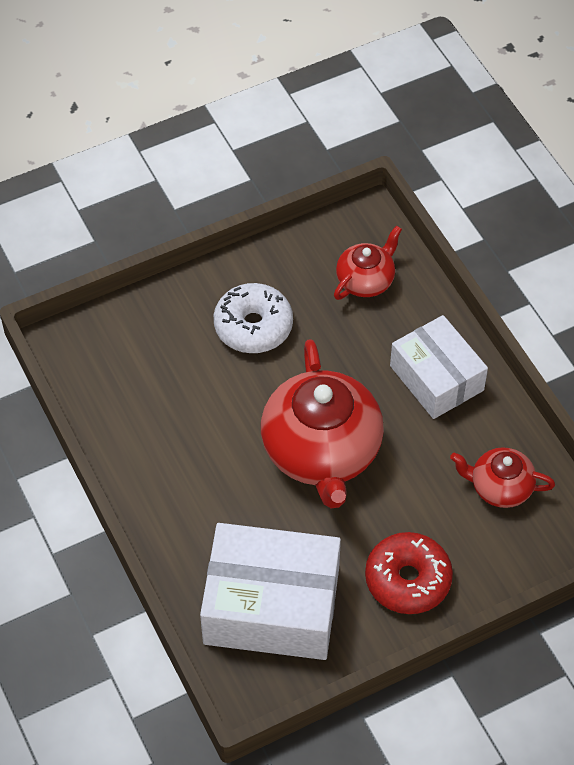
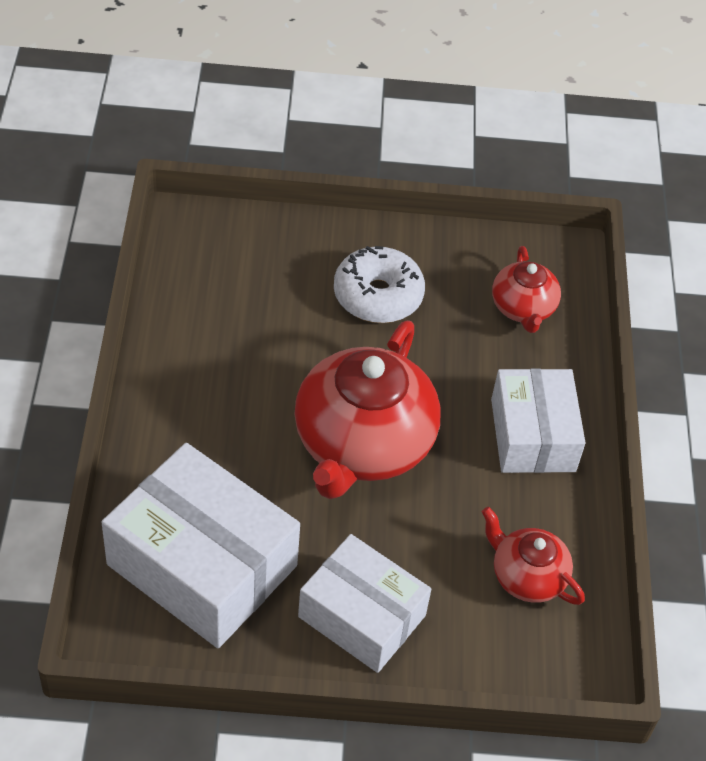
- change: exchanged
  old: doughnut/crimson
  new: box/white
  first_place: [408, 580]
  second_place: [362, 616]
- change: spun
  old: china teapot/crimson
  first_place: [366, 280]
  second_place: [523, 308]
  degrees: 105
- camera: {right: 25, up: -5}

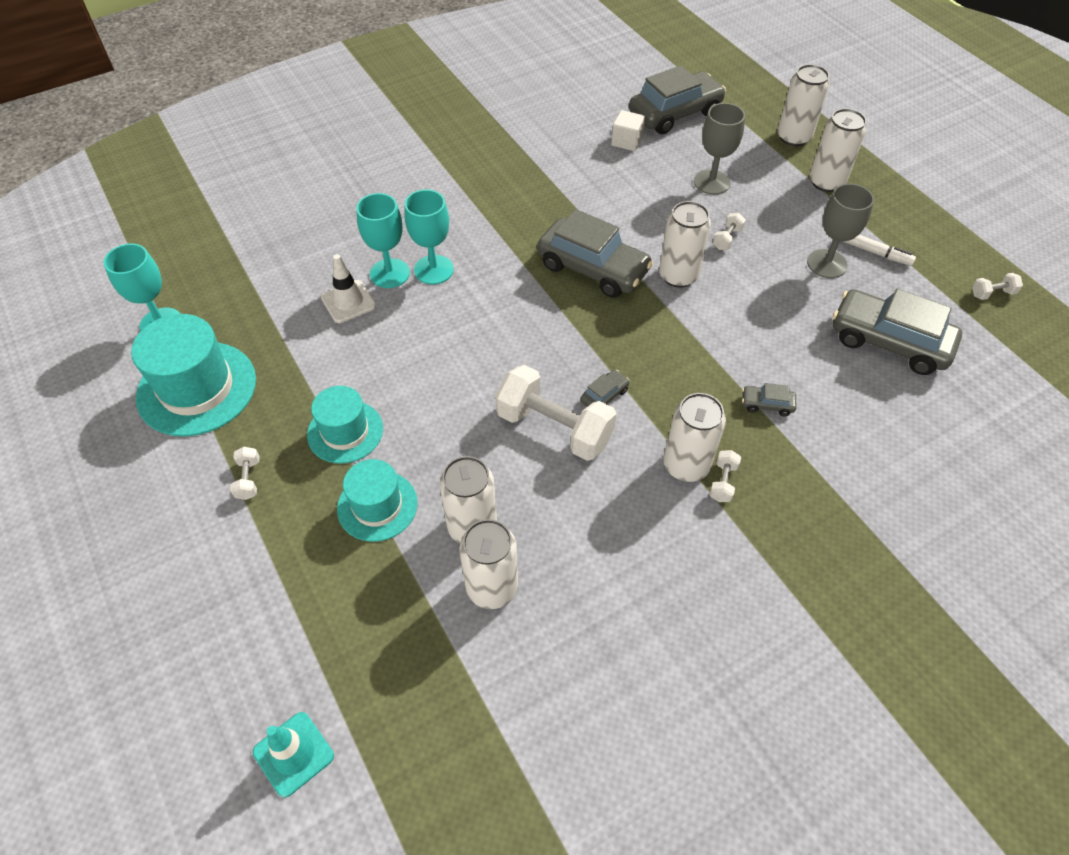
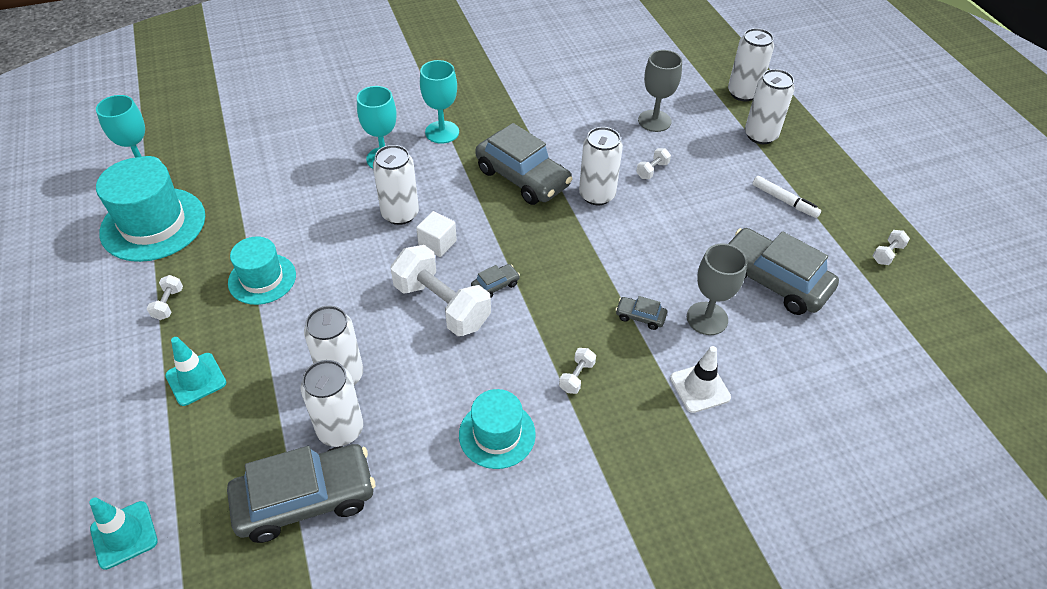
- change: appeared
  new: road cone/teal
  second_place: [196, 379]
- change: relocated
  old: automobile/ash-grey
  first_place: [675, 113]
  second_place: [306, 499]
- change: relocated
  old: tin/white
  first_place: [686, 465]
  second_place: [400, 214]
- change: relocated
  old: cube/white
  first_place: [626, 141]
  second_place: [437, 243]
- change: relocated
  old: goblet/teal
  first_place: [389, 273]
  second_place: [442, 132]
- change: relocated
  old: hat/teal
  first_place: [377, 506]
  second_place: [497, 434]
- change: relocated
  old: road cone/white
  first_place: [348, 302]
  second_place: [700, 388]
- change: relocated
  old: goblet/ash-grey
  first_place: [827, 264]
  second_place: [707, 318]
- change: spun
  old: hand weight/white
  first_place: [992, 293]
  second_place: [887, 254]
  degrees: -45
- camera: {right: 10, up: -5}

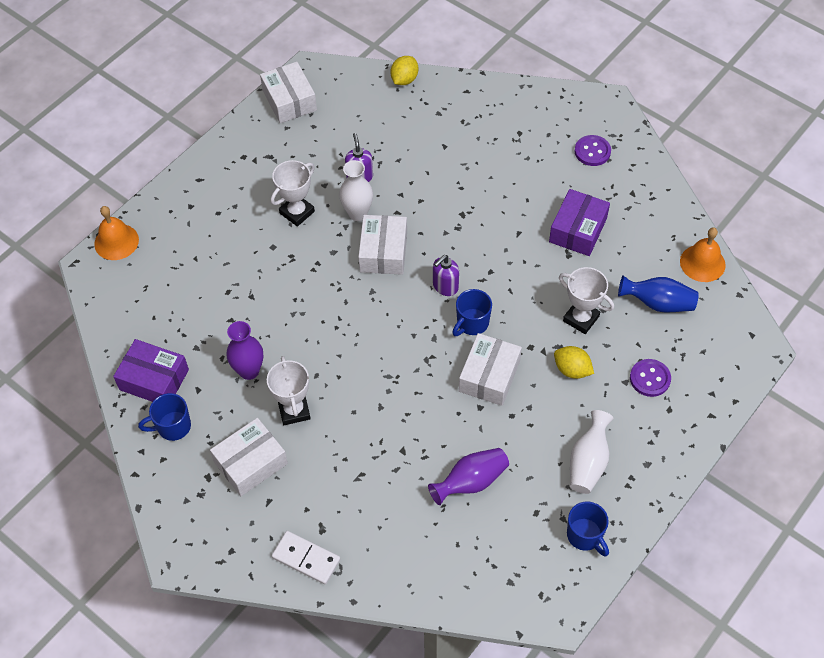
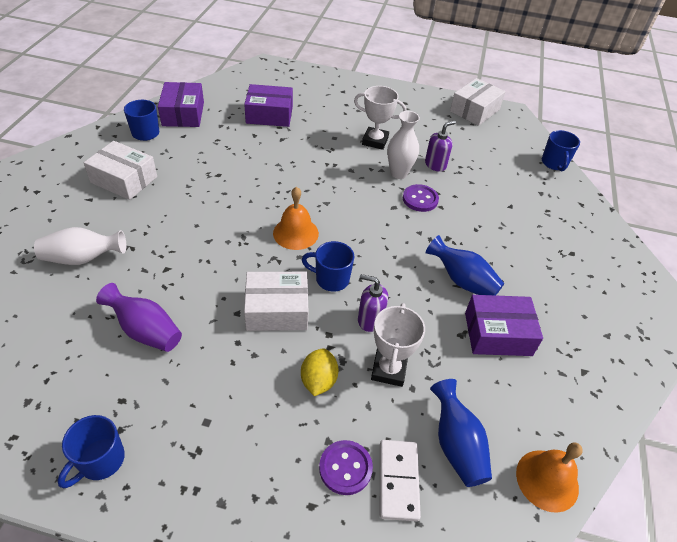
- change: relocated
  old: tall vase/white
  first_place: [588, 462]
  second_place: [82, 258]
- change: appeared
  new: box/violet
  second_place: [269, 115]
- change: relocated
  old: bell/bright orange
  first_place: [116, 241]
  second_place: [295, 233]
- change: relocated
  old: pump bottle/violet
  first_place: [445, 286]
  second_place: [370, 320]
- change: relocated
  old: domino/white
  first_place: [306, 558]
  second_place: [398, 480]
- change: relocated
  old: button/violet
  first_place: [592, 151]
  second_place: [420, 199]
- change: appeared
  new: tall vase/royal blue
  second_place: [462, 281]
- change: exchanged
  old: toy lemon/yellow
  new: coffee mug/royal blue
  first_place: [404, 79]
  second_place: [554, 163]
- change: missing
  old: tall vase/violet
  first_place: [249, 371]
- change: missing
  old: award cup/white
  first_place: [294, 410]
- change: missing
  old: box/white
  first_place: [383, 252]
- camera: {right: 60, up: -10}

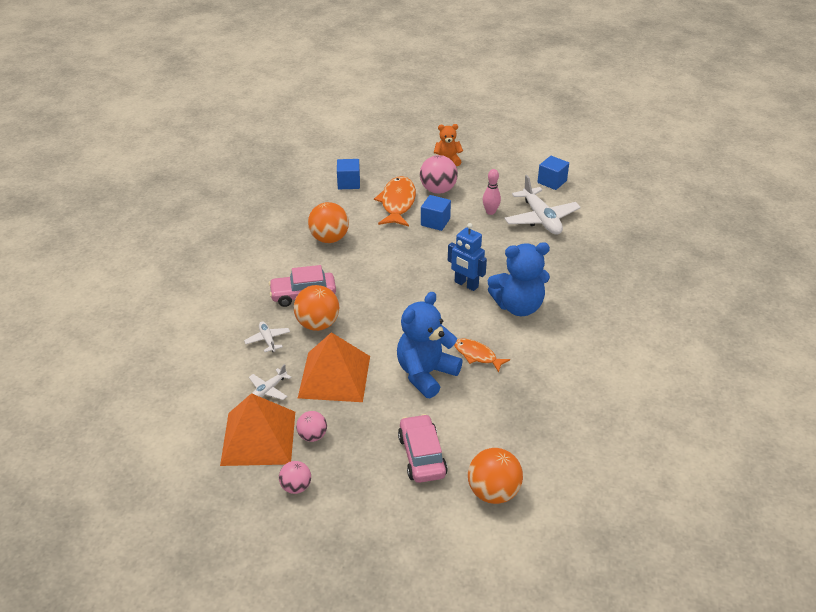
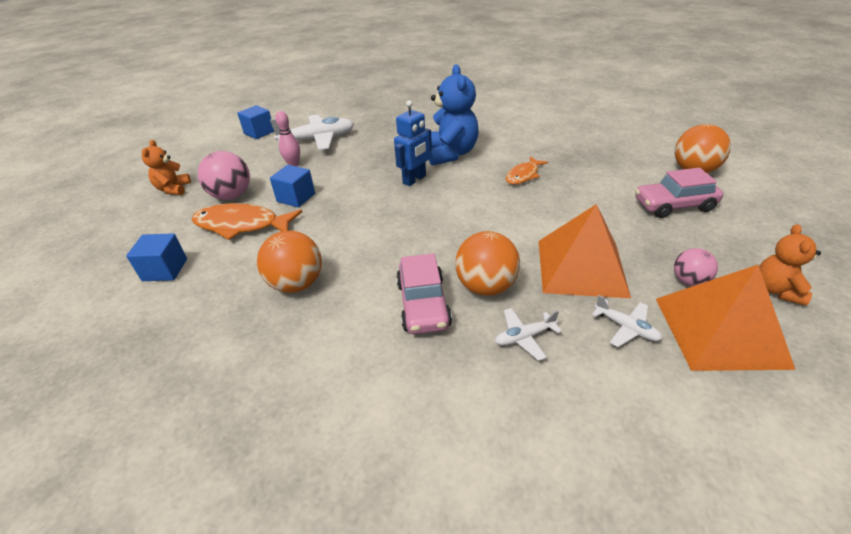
- change: exchanged
  old: play ball/rose-pink
  new: teddy bear/bright orange
  first_place: [296, 487]
  second_place: [776, 290]
- change: missing
  old: teddy bear/royal blue
  first_place: [426, 374]
- camera: {right: -85, up: 0}

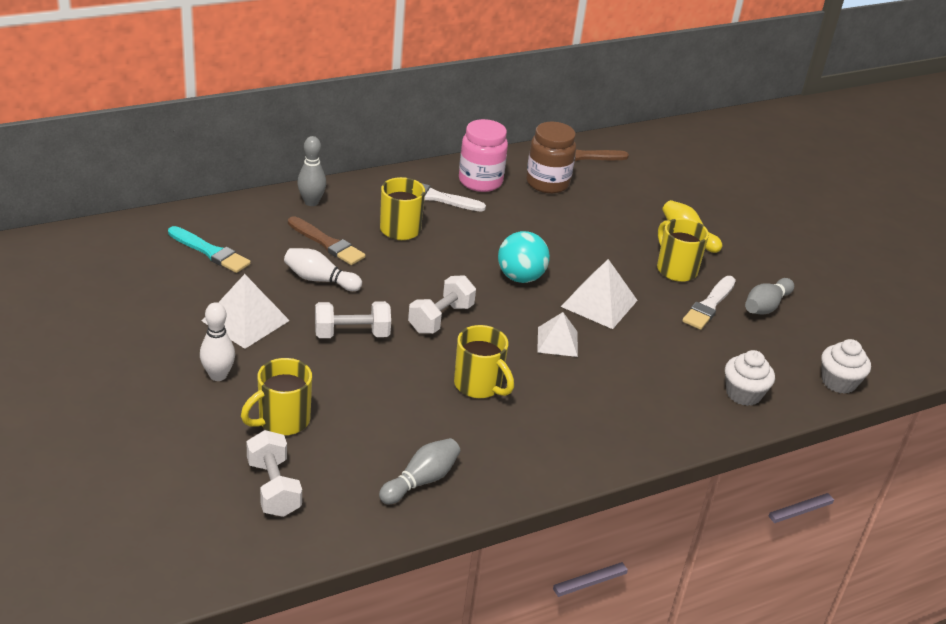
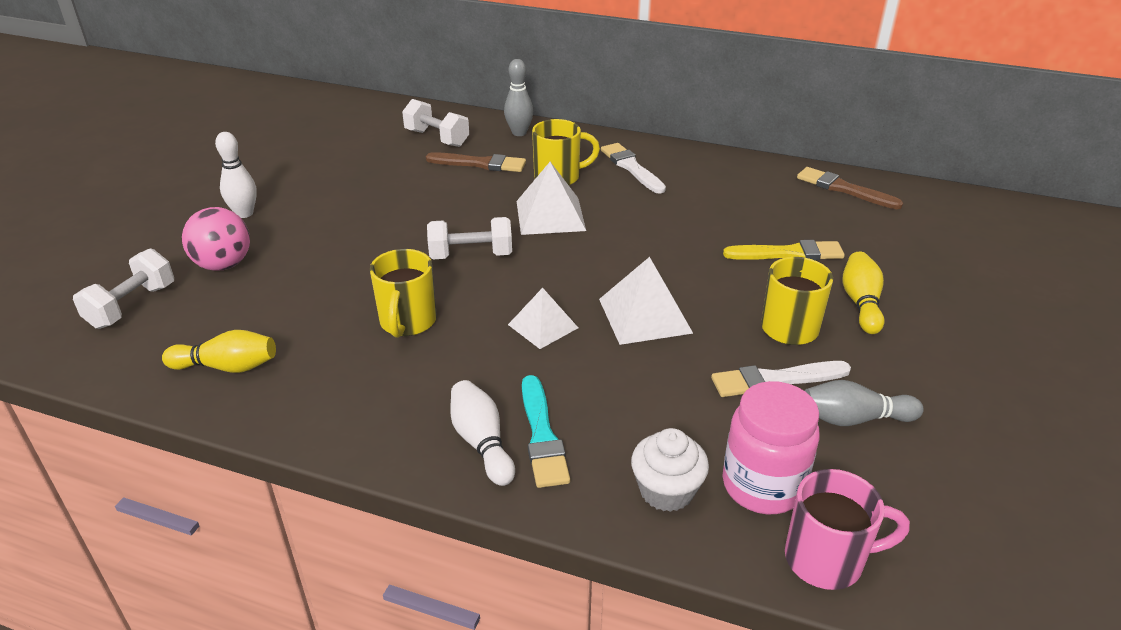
- change: colour
  old: tenpin/ash-grey
  new: tenpin/yellow
  first_place: [421, 481]
  second_place: [227, 367]
- change: exchanged
  old: coffee mug/yellow
  new: play ball/rose-pink
  first_place: [282, 421]
  second_place: [223, 265]
- change: relocated
  old: hand weight/white
  first_place: [352, 334]
  second_place: [437, 138]
- change: spun
  old: paint brush/brown
  first_place: [327, 243]
  second_place: [480, 164]
  degrees: -75
- change: relocated
  old: tenpin/white
  first_place: [320, 280]
  second_place: [482, 443]
- change: relocated
  old: pyramid shape/white
  first_place: [245, 320]
  second_place: [550, 215]
- change: relocated
  old: paint brush/teal
  first_place: [210, 252]
  second_place: [542, 436]
- change: appeared
  new: paint brush/yellow
  second_place: [788, 253]
- change: relocated
  old: jar/rose-pink
  first_place: [480, 181]
  second_place: [762, 486]
- change: exchanged
  old: cupcake/white
  new: coffee mug/rose-pink
  first_place: [838, 382]
  second_place: [827, 559]
- change: missing
  old: play ball/teal
  first_place: [520, 277]
- change: missing
  old: jar/brown
  first_place: [547, 183]
- camera: {right: 50, up: 0}

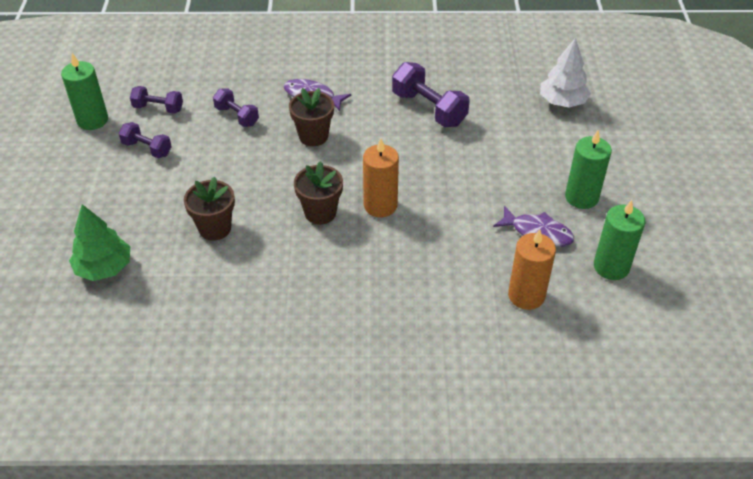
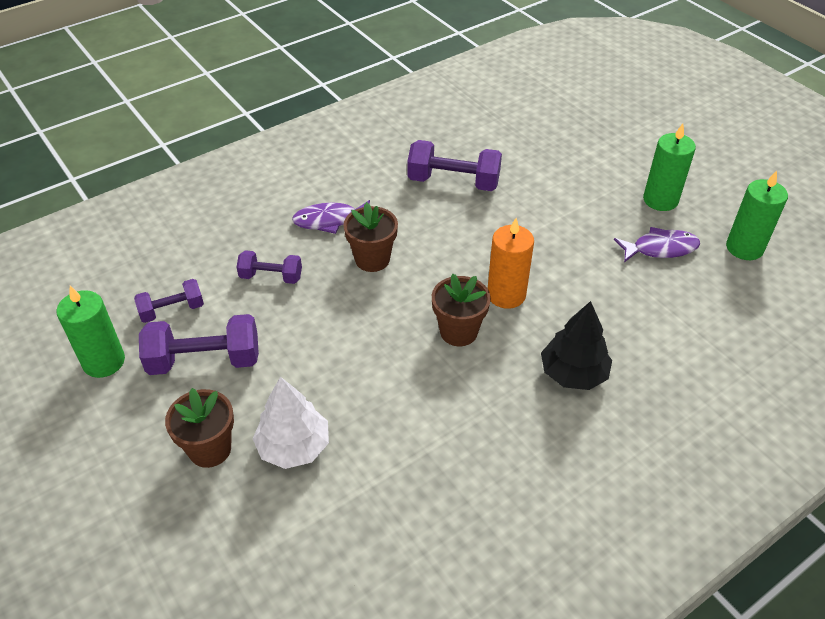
- change: size
  old: hand weight/violet
  first_place: [147, 149]
  second_place: [205, 360]
  factor: 1.66
- change: relocated
  old: plant pot/brown
  first_place: [215, 228]
  second_place: [210, 449]
- change: relocated
  old: fir tree/white
  first_place: [562, 102]
  second_place: [293, 446]
- change: appeared
  new: fir tree/jet-black
  second_place: [573, 373]
- change: missing
  old: fir tree/green
  first_place: [104, 268]
- change: missing
  old: wax candle/bright orange
  first_place: [526, 295]
- camera: {right: -35, up: 0}

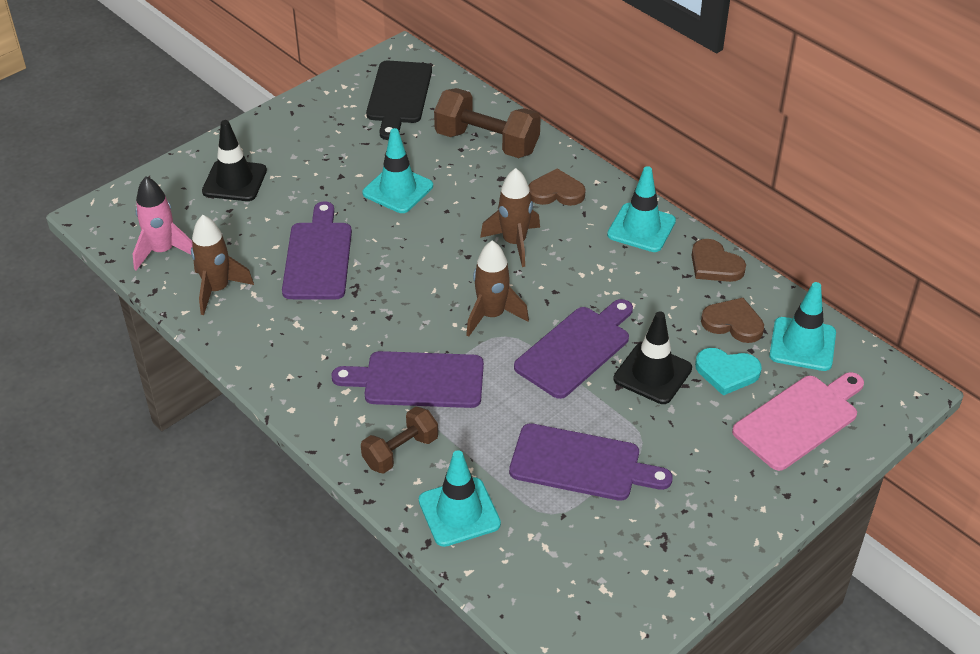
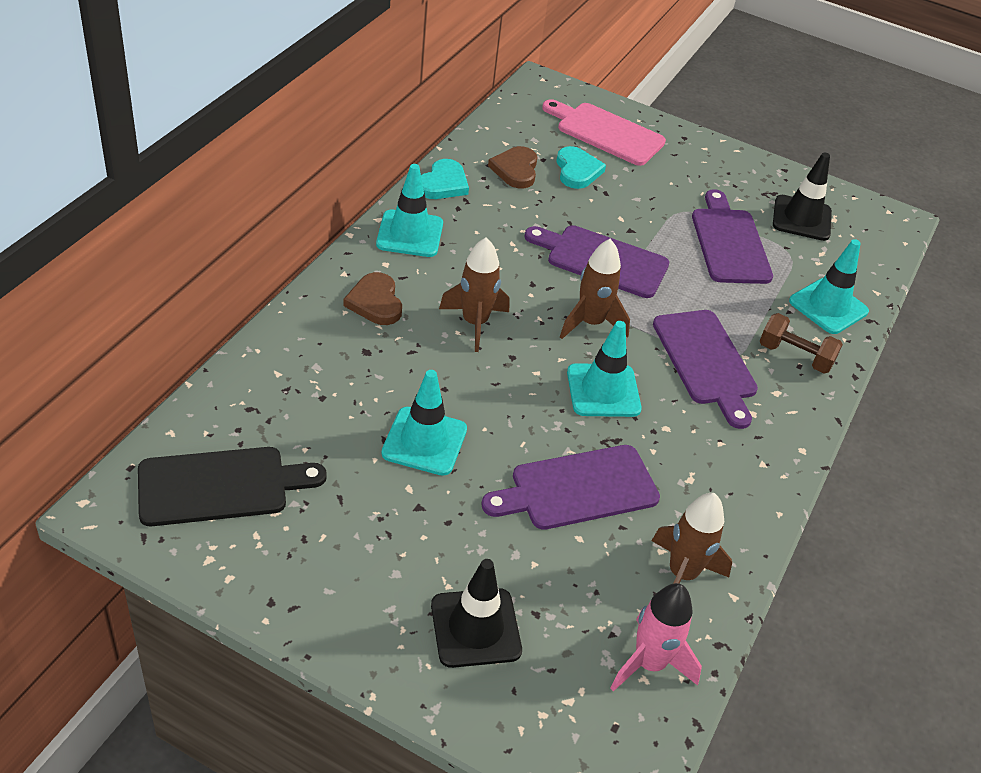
- change: colour
  old: heart shape/brown
  new: heart shape/teal
  first_place: [715, 265]
  second_place: [443, 184]
- change: relocated
  old: road cone/teal
  first_place: [802, 344]
  second_place: [603, 391]
- change: relocated
  old: road cone/jet-black
  first_place: [652, 374]
  second_place: [801, 218]
- change: missing
  old: hand weight/brown
  first_place: [487, 142]
- camera: {right: -115, up: 0}

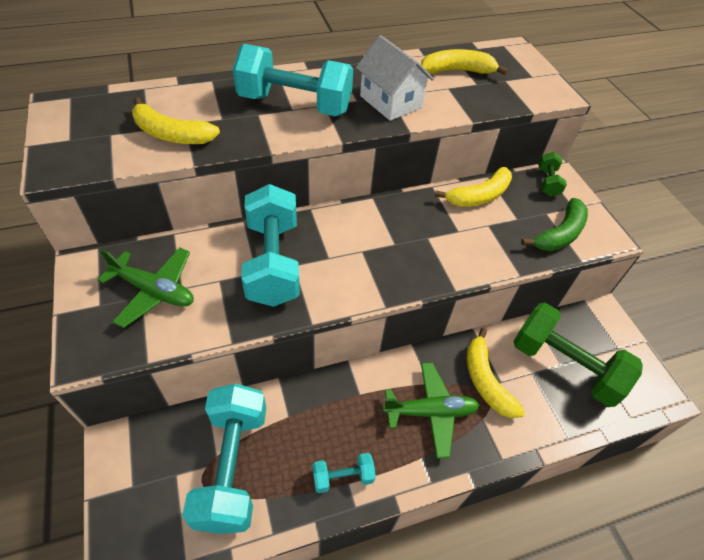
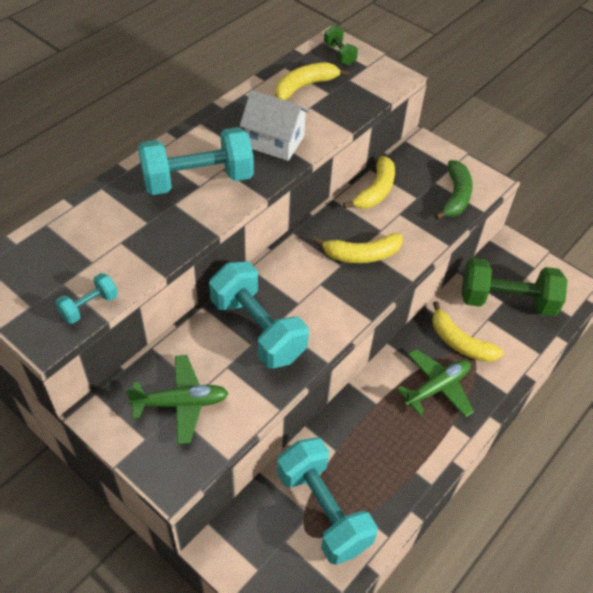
- change: relocated
  old: hand weight/teal
  first_place: [343, 477]
  second_place: [89, 306]
- change: relocated
  old: banana fruit/yellow
  first_place: [171, 134]
  second_place: [361, 255]
- change: relocated
  old: hand weight/green
  first_place: [547, 182]
  second_place: [339, 54]
- camera: {right: -30, up: 0}

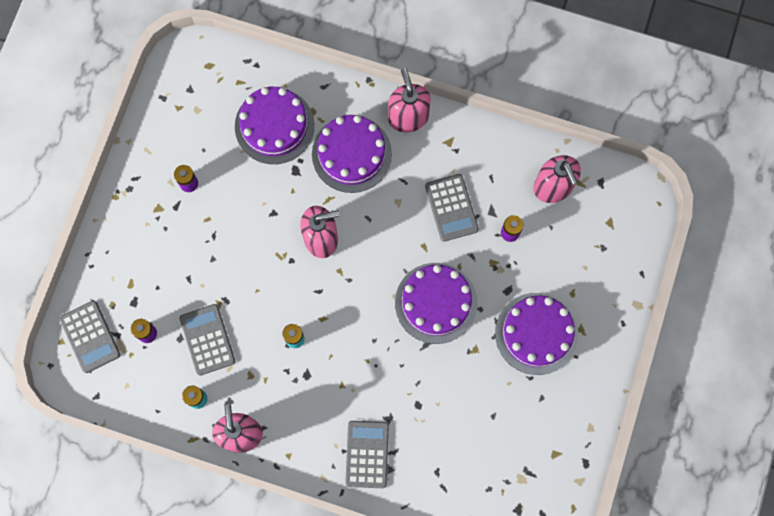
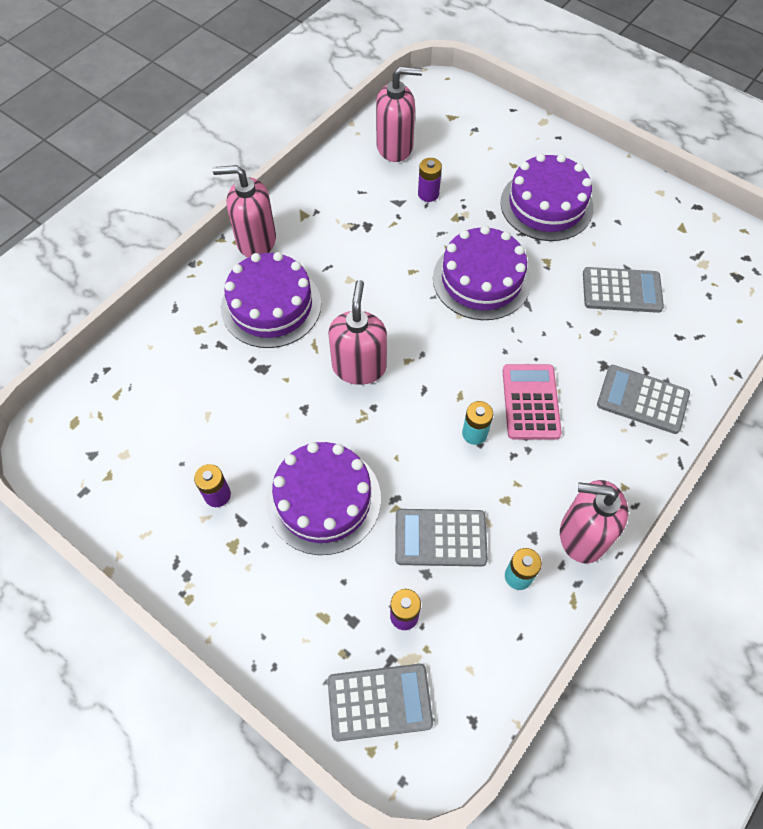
- change: relocated
  old: gateau/violet
  first_place: [274, 126]
  second_place: [324, 499]
- change: appeared
  new: calculator/rose-pink
  second_place: [530, 402]
- change: relocated
  old: calculator/ash-grey
  first_place: [451, 208]
  second_place: [621, 290]
- camera: {right: -70, up: -15}

